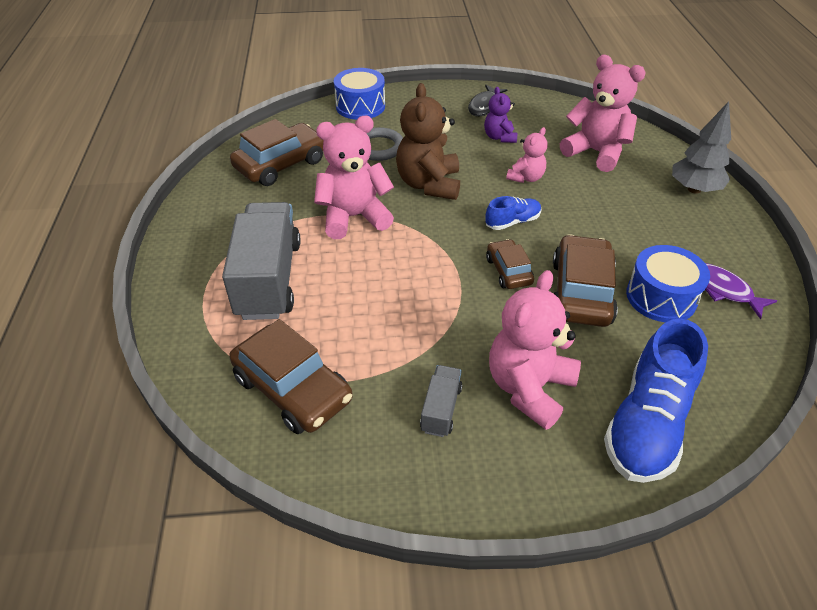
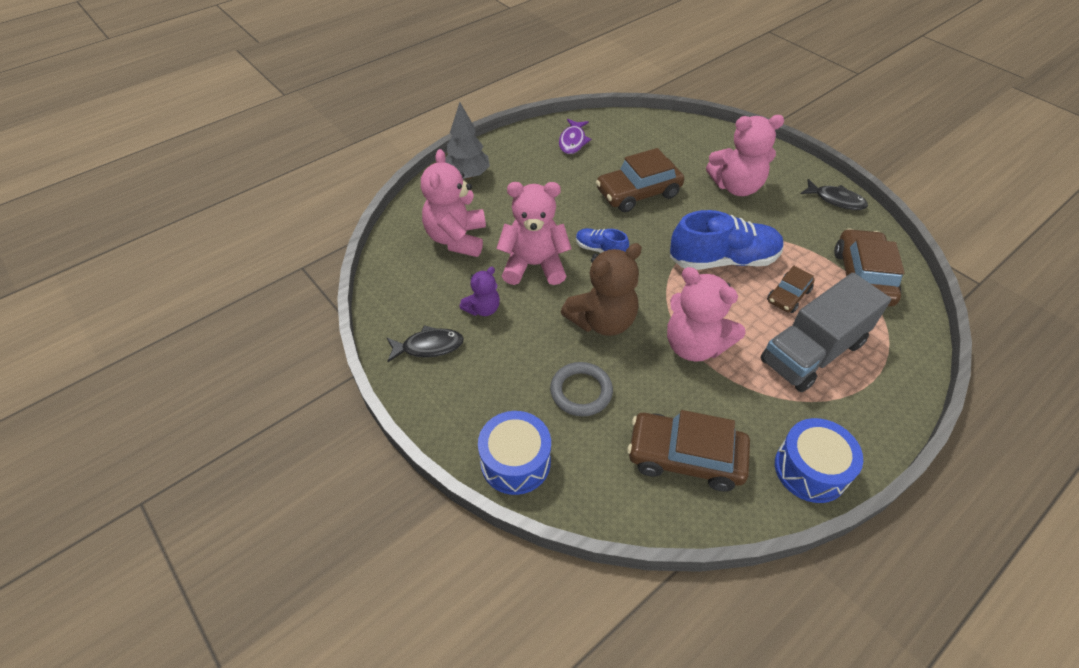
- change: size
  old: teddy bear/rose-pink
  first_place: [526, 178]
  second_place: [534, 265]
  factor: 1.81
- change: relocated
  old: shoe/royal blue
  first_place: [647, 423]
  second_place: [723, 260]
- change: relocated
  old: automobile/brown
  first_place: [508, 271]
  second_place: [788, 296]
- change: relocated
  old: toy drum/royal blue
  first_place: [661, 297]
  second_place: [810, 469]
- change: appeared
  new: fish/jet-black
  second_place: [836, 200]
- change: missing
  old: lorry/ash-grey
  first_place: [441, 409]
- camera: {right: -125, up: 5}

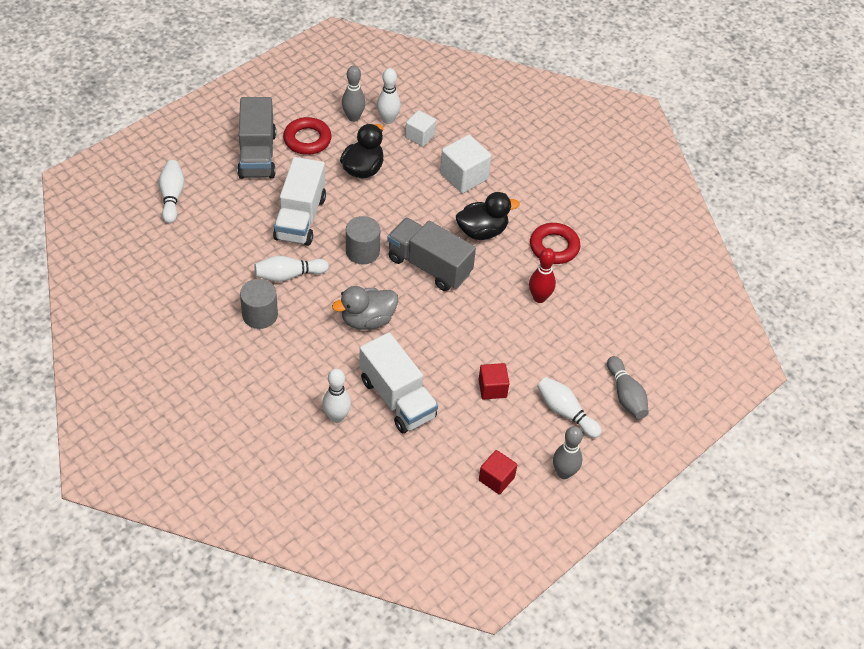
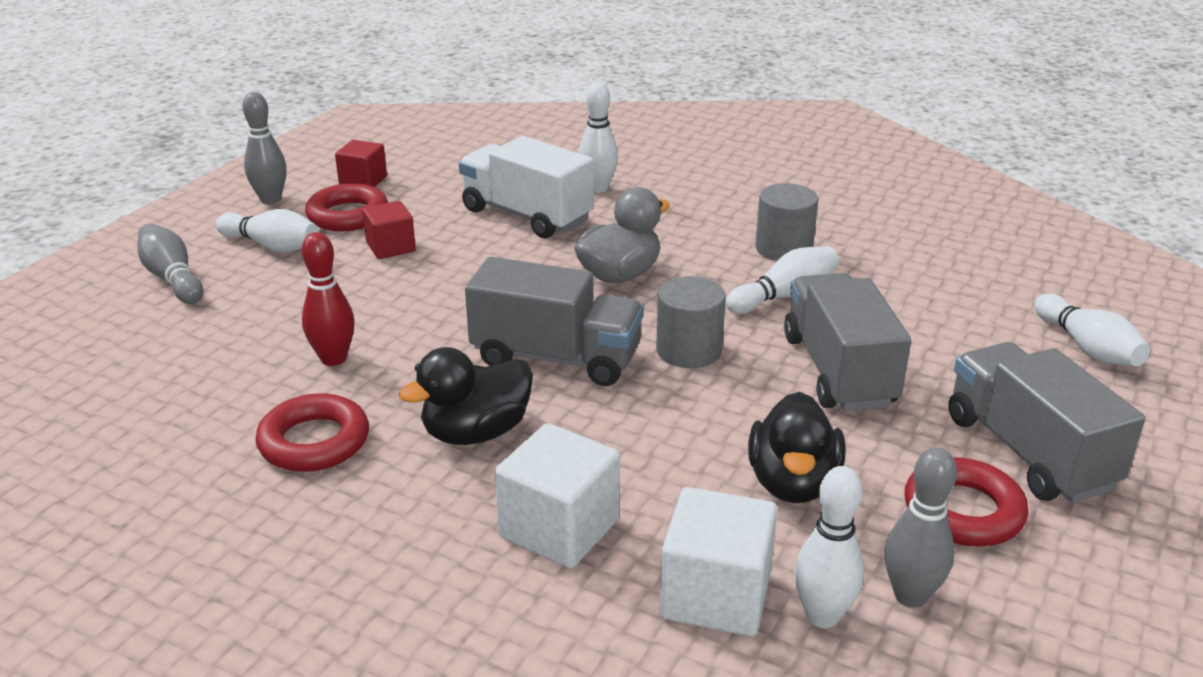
- change: appeared
  new: torus/crimson
  second_place: [348, 215]
- change: size
  old: cube/white
  first_place: [420, 136]
  second_place: [715, 595]
  factor: 1.58
- change: colour
  old: lorry/white
  new: lorry/ash-grey
  first_place: [300, 218]
  second_place: [839, 371]
- camera: {right: 165, up: -20}

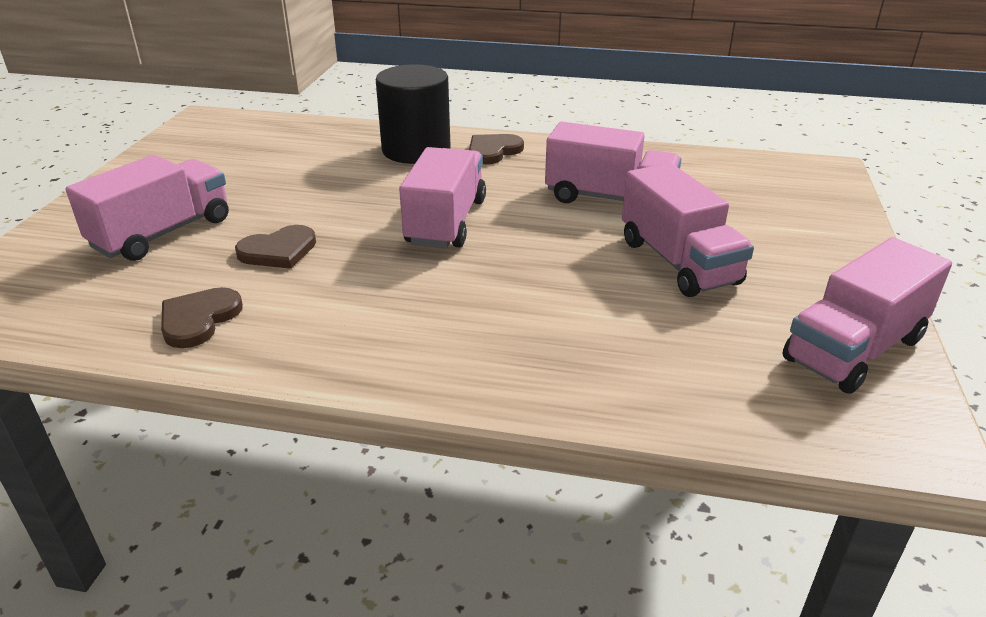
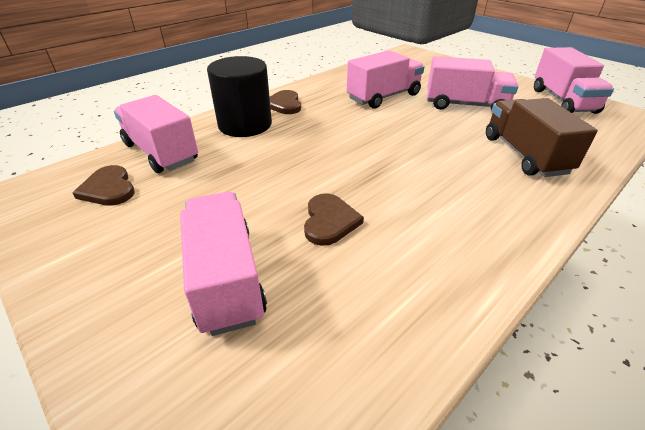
- change: relocated
  old: heart shape/brown
  first_place: [199, 319]
  second_place: [108, 189]
- change: relocated
  old: lorry/rose-pink
  first_place: [446, 222]
  second_place: [161, 152]
- change: appeared
  new: lorry/brown
  second_place: [524, 154]
- camera: {right: -55, up: 5}

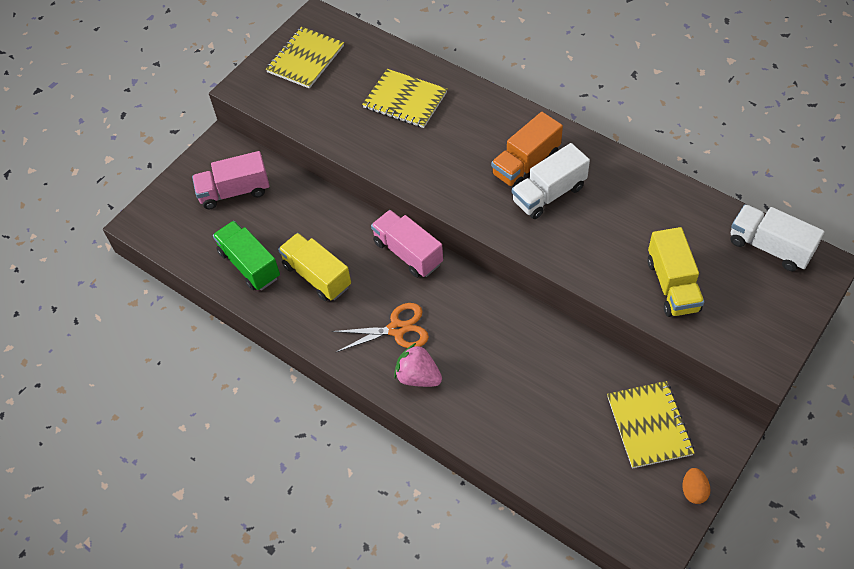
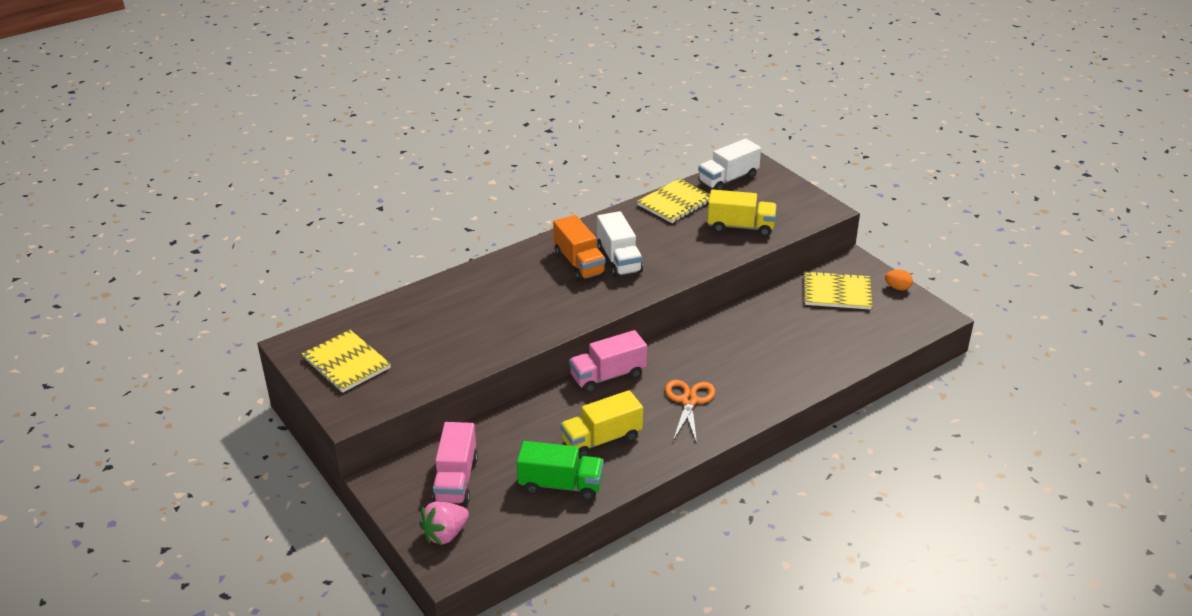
- change: relocated
  old: toy strawberry/rose-pink
  first_place: [418, 377]
  second_place: [445, 534]
- change: spun
  old: lorry/green
  first_place: [249, 265]
  second_place: [561, 485]
  degrees: -150
- change: relocated
  old: notebook/yellow
  first_place: [405, 100]
  second_place: [675, 203]
- camera: {right: -75, up: -20}

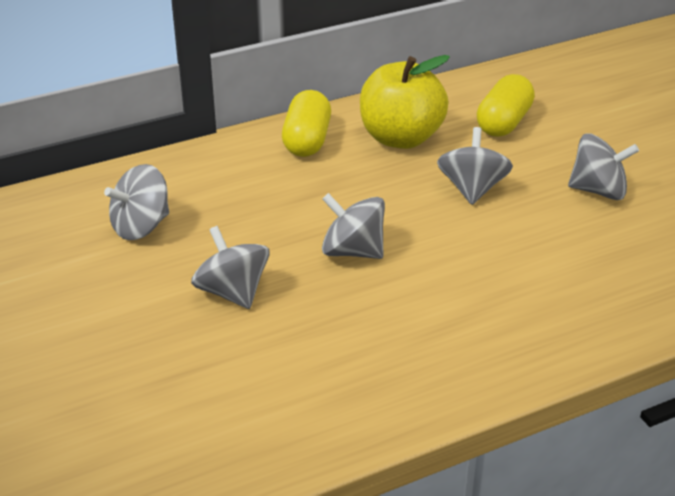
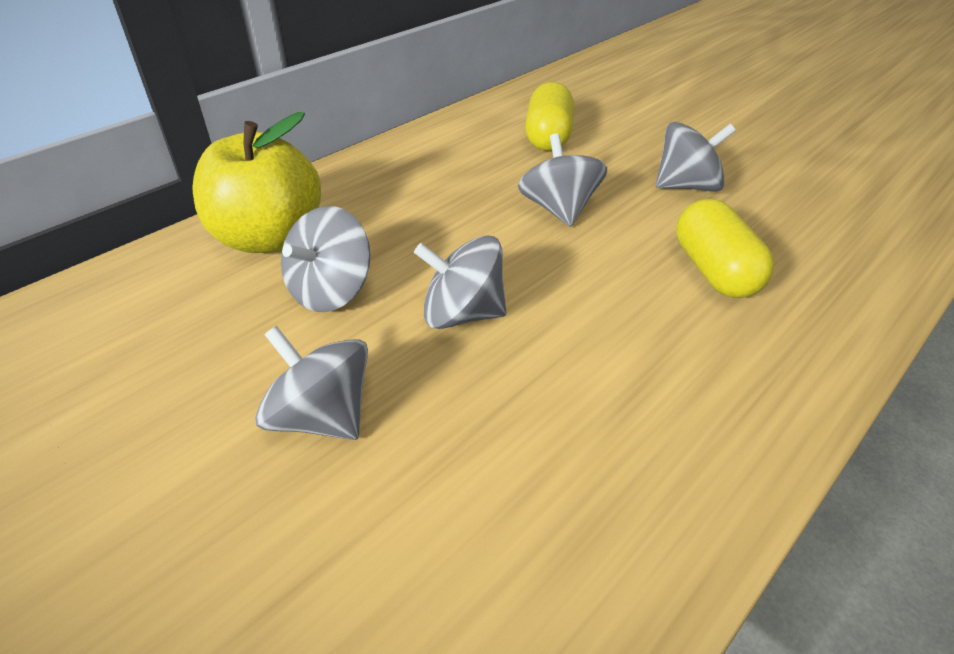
- change: relocated
  old: apple/yellow
  first_place: [401, 138]
  second_place: [269, 238]
- change: relocated
  old: whirligig/ash-grey
  first_place: [141, 226]
  second_place: [331, 291]
- change: relocated
  old: pill/yellow
  first_place: [307, 141]
  second_place: [714, 271]
- camera: {right: -20, up: 5}

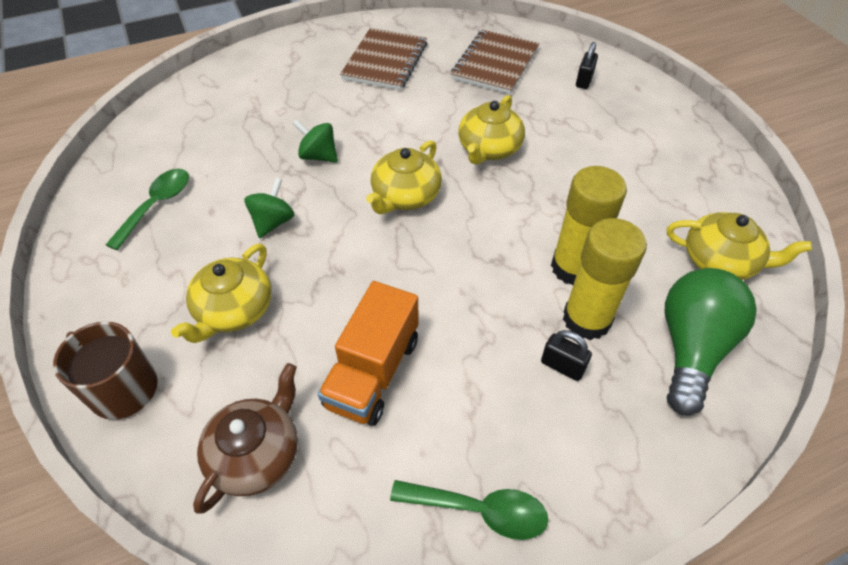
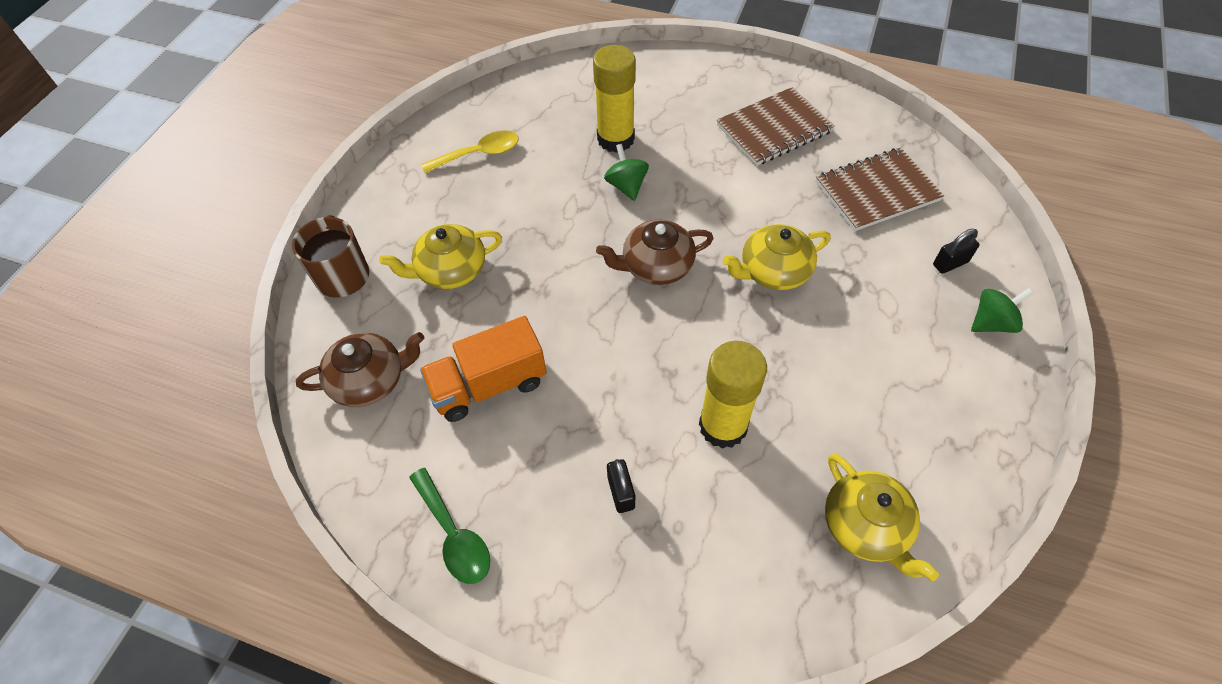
- change: colour
  old: tablespoon/green
  new: tablespoon/yellow
  first_place: [156, 206]
  second_place: [478, 154]
- change: relocated
  old: glue stick/yellow
  first_place: [586, 319]
  second_place: [615, 139]
- change: colour
  old: china teapot/yellow
  new: china teapot/brown
  first_place: [405, 196]
  second_place: [656, 266]
- change: relocated
  old: whirligig/green
  first_place: [273, 222]
  second_place: [991, 323]
- change: missing
  old: light bulb/green
  first_place: [691, 348]
- camera: {right: 45, up: 5}

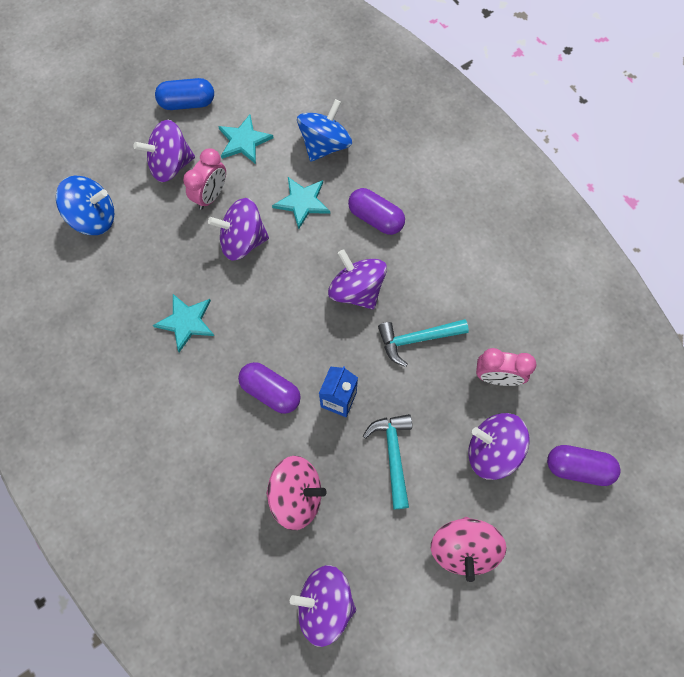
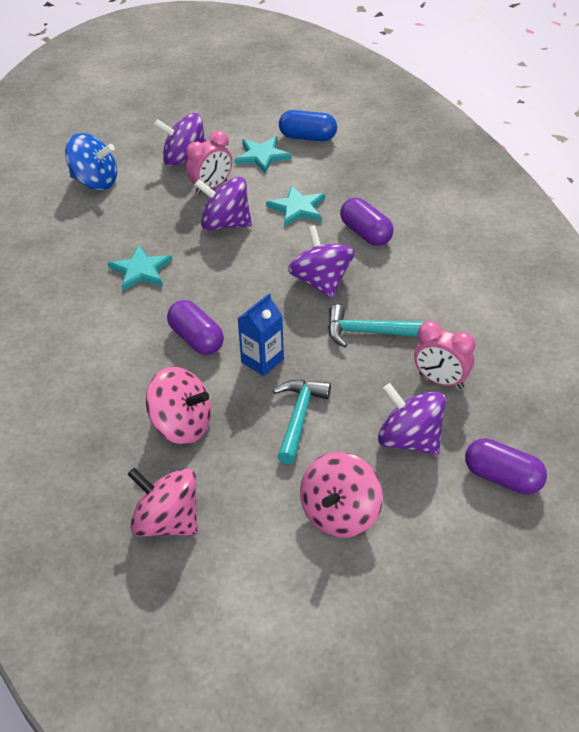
- change: colour
  old: whirligig/violet
  new: whirligig/rose-pink
  first_place: [325, 604]
  second_place: [167, 522]
- change: relocated
  old: pill/royal blue
  first_place: [187, 103]
  second_place: [308, 137]
- change: missing
  old: whirligig/royal blue
  first_place: [325, 145]
- camera: {right: 20, up: -25}

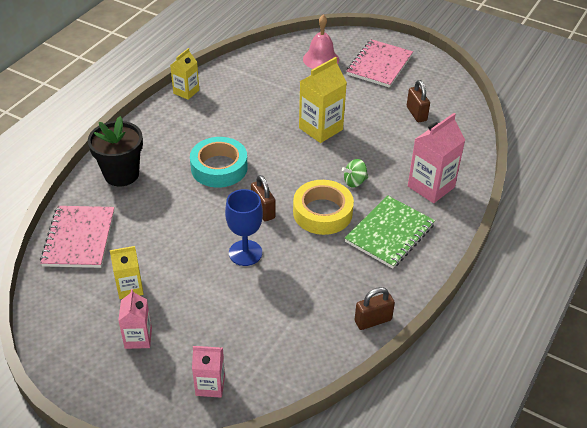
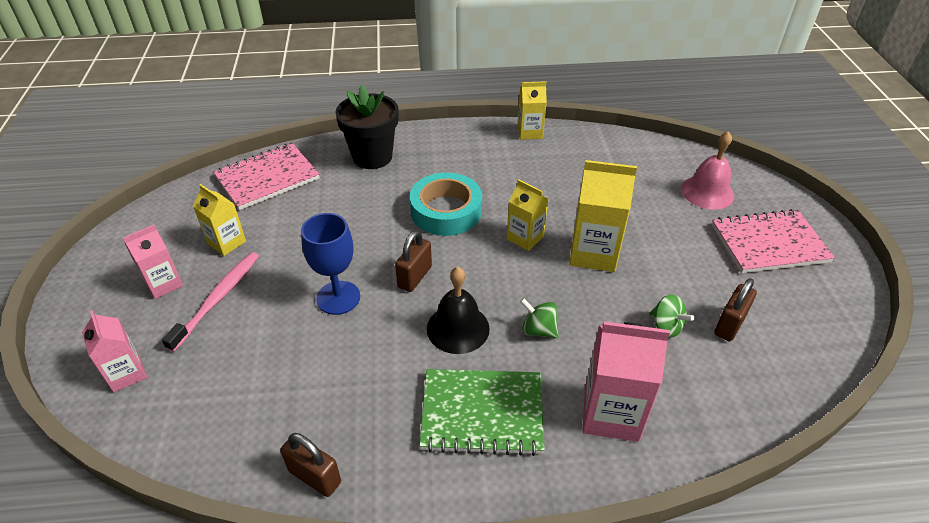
- change: appeared
  new: tooth brush/rose-pink
  second_place: [218, 298]
- change: exchanged
  old: sticky tape/yellow
  new: bell/jet-black
  first_place: [322, 212]
  second_place: [458, 328]
- change: appeared
  new: carton/yellow
  second_place: [525, 238]
- change: appeared
  new: whirligig/green
  second_place: [666, 327]
- camera: {right: 55, up: 0}

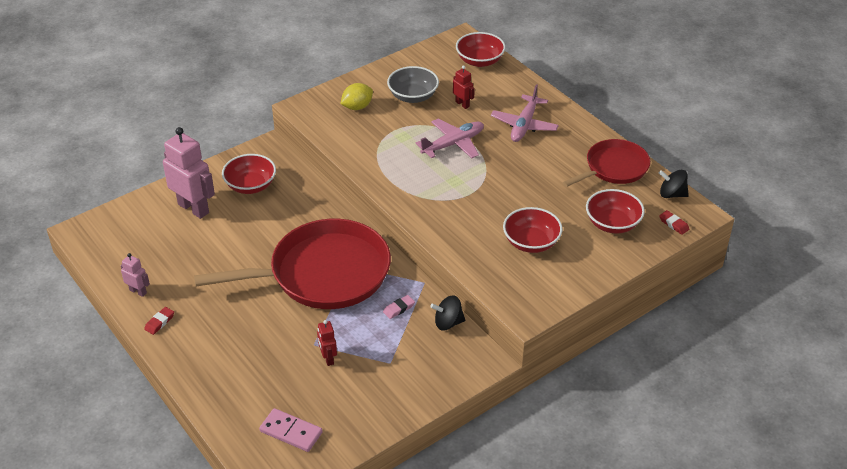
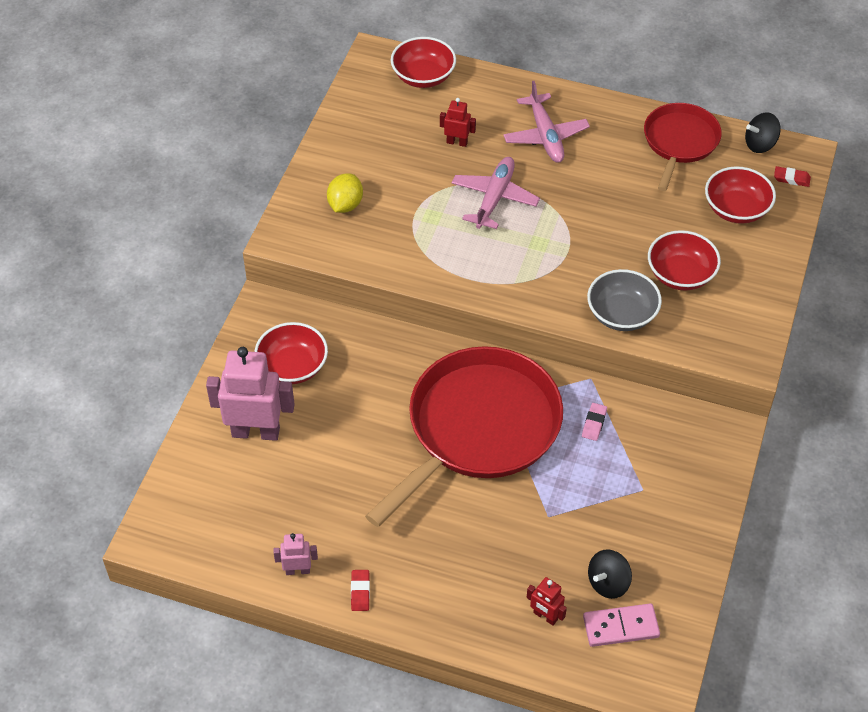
- change: relocated
  old: robot/crimson
  first_place: [328, 358]
  second_place: [545, 616]
- change: relocated
  old: deep dish/ash-grey
  first_place: [413, 96]
  second_place: [621, 314]
- change: relocated
  old: whirligig/jet-black
  first_place: [448, 323]
  second_place: [608, 583]
- camera: {right: -35, up: 10}

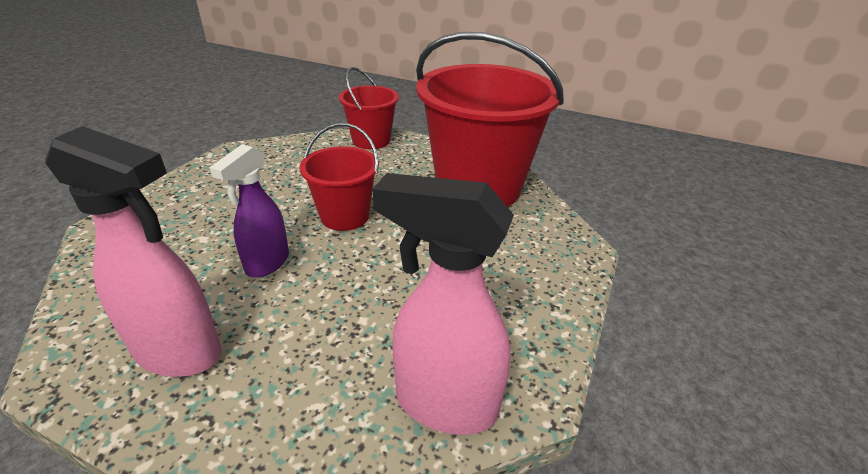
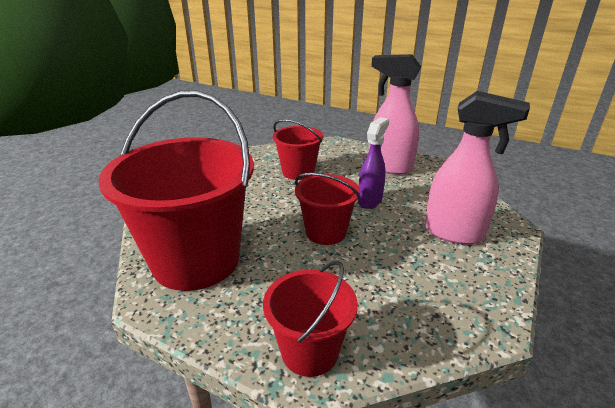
- change: appeared
  new: bucket/crimson
  second_place: [298, 172]
- change: relocated
  old: spray cleaner/rose-pink
  first_place: [444, 403]
  second_place: [454, 233]
- camera: {right: -175, up: -5}

